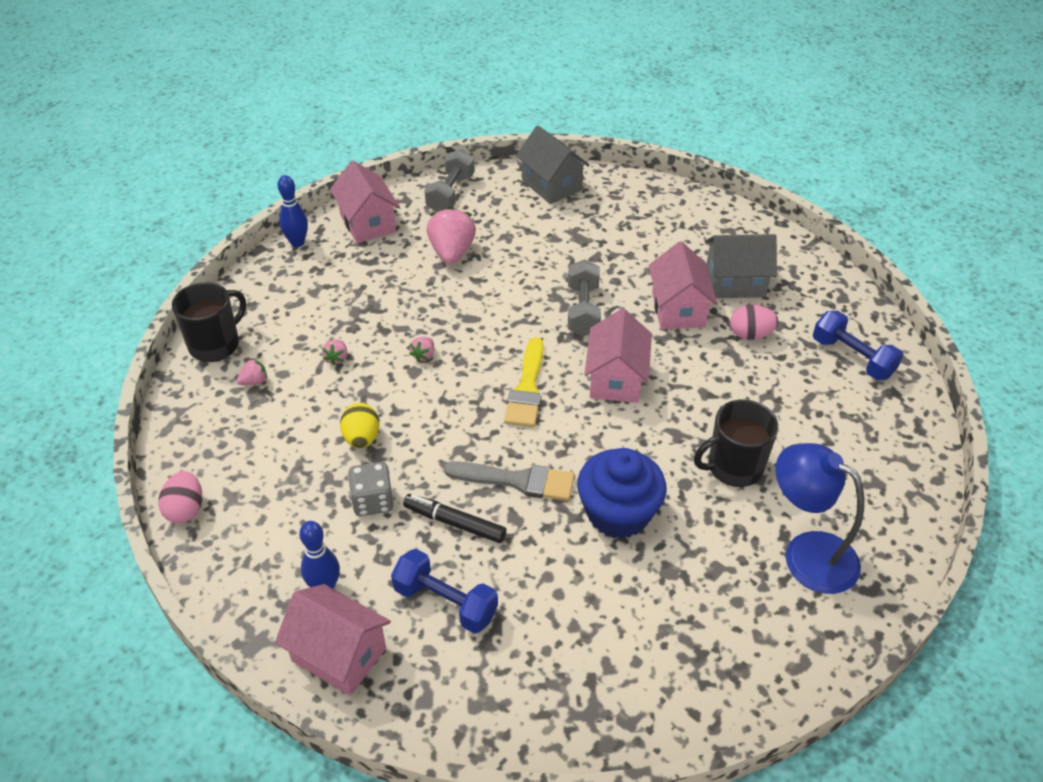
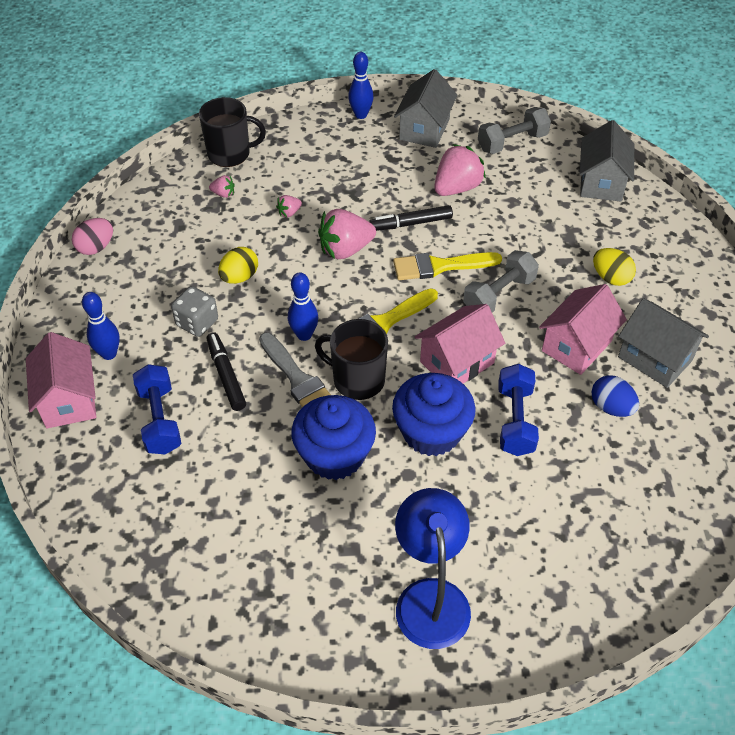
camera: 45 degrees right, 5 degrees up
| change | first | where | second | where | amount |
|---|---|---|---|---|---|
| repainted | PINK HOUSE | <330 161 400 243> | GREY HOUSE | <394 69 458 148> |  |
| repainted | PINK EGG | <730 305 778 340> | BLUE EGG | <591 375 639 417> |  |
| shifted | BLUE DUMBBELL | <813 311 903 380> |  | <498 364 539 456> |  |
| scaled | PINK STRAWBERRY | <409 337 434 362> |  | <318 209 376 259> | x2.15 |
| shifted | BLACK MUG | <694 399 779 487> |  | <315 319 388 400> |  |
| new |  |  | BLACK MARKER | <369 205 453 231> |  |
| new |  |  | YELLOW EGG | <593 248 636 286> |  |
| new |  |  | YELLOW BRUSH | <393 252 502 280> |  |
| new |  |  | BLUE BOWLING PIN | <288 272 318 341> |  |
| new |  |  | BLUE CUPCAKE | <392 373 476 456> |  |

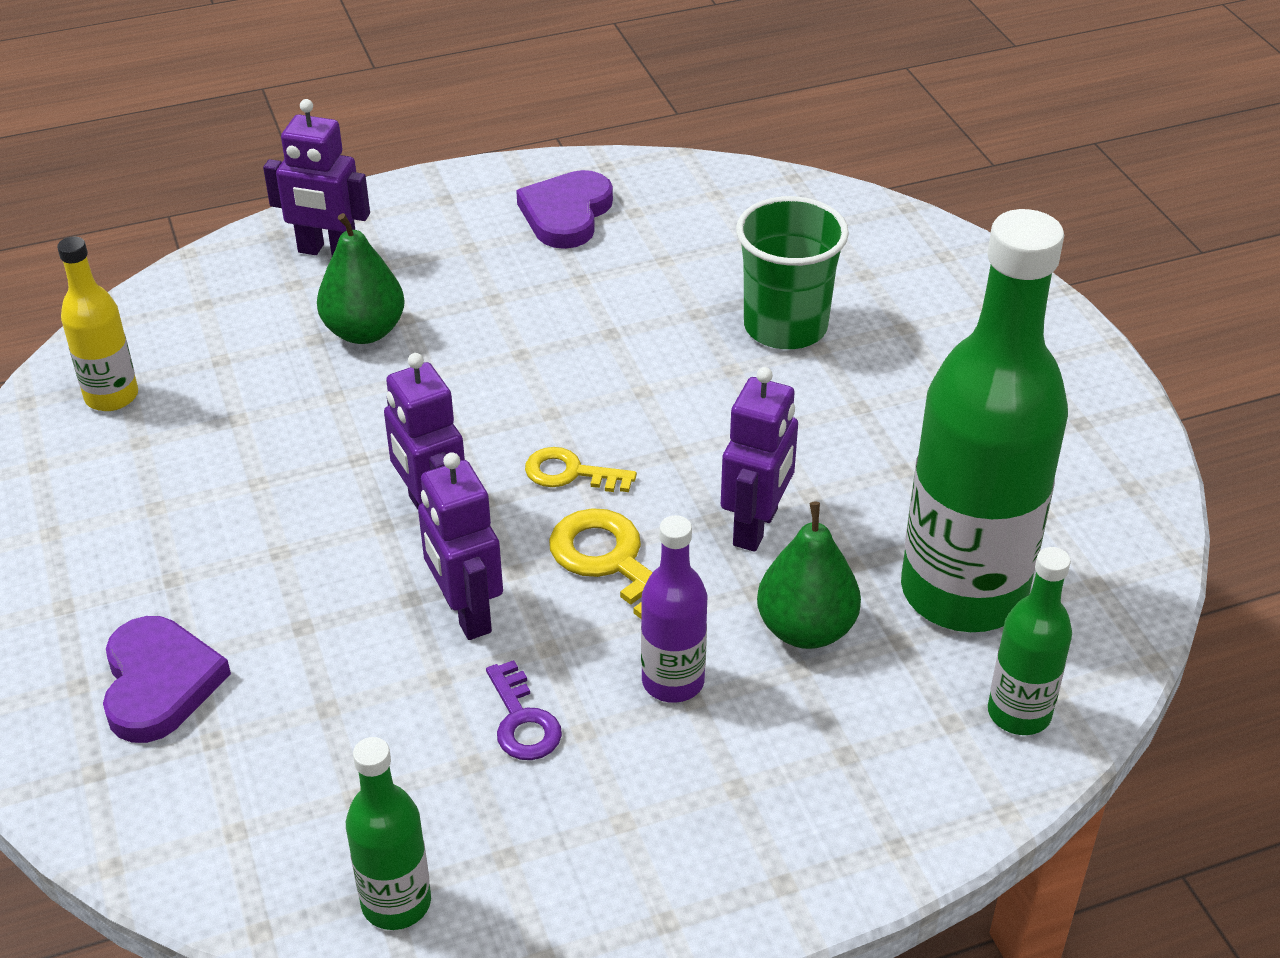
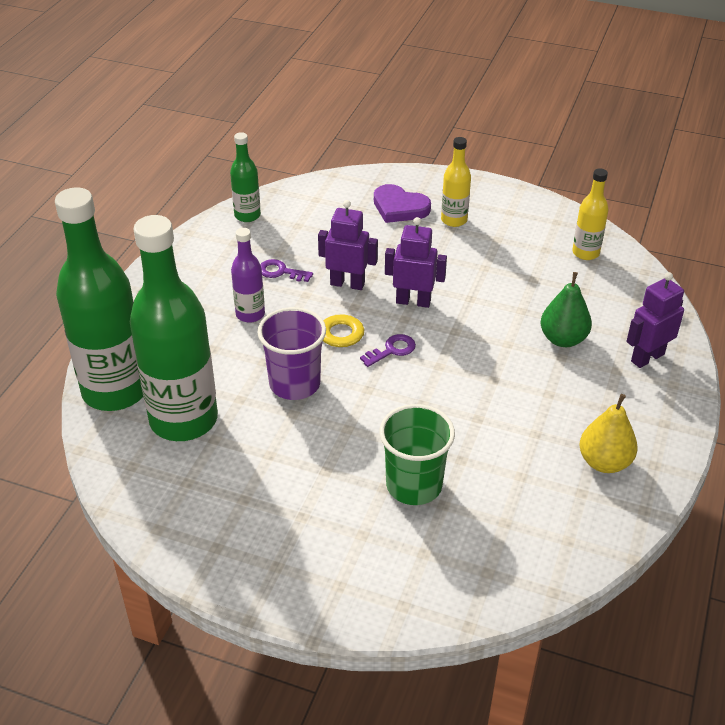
camera: 130 degrees right, 0 degrees up
| change | first | where | second | where | amount |
|---|---|---|---|---|---|
| swapped | PURPLE HEART | <516 170 613 249> | YELLOW PEAR | <579 394 638 473> |  |
| swapped | PURPLE ROBOT | <721 367 798 552> | PURPLE CUP | <257 307 326 400> |  |
| repainted | YELLOW KEY | <525 447 637 492> | PURPLE KEY | <360 334 416 367> |  |
| gone | GREEN PEAR | <757 501 861 649> |  |  |  |
| scaled | GREEN BOTTLE | <988 547 1072 735> |  | <55 188 143 411> | x2.11 |
| new |  |  | YELLOW BOTTLE | <441 137 471 227> |  |

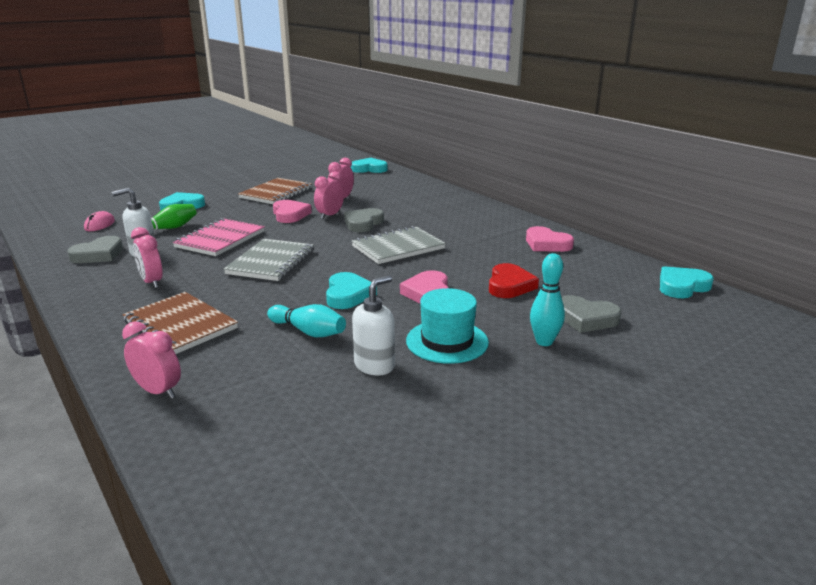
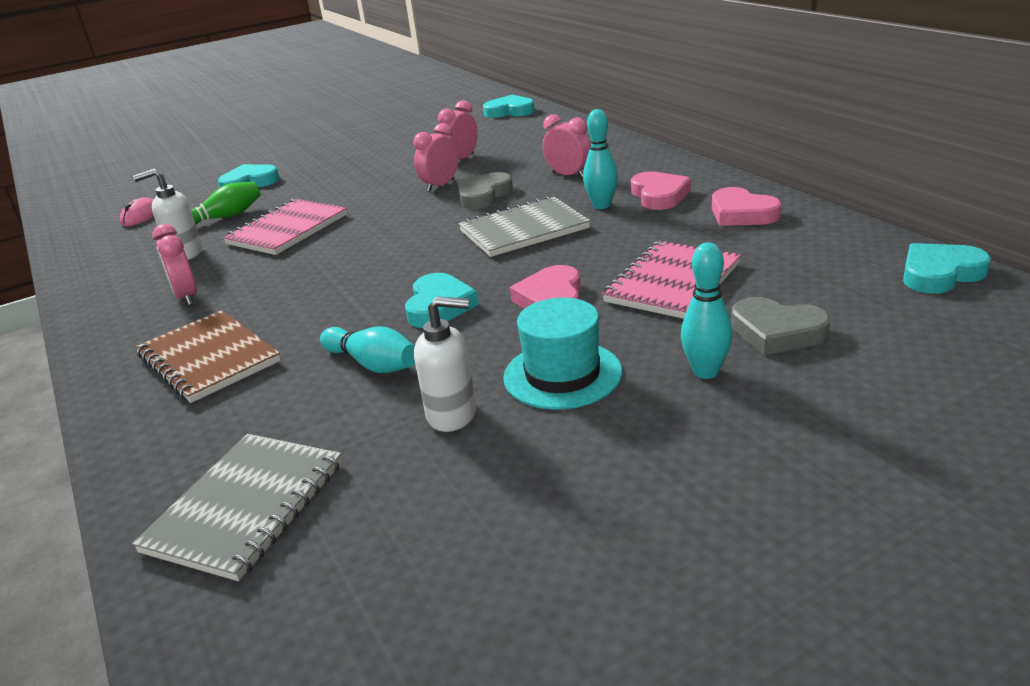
camera: 10 degrees right, 5 degrees up
| change | first | where | second | where | amount |
|---|---|---|---|---|---|
| gone | BROWN NOTEBOOK | <238 178 312 204> |  |  |  |
| shifted | PINK HEART | <273 200 312 223> |  | <631 171 691 210> |  |
| gone | GREY HEART | <67 236 123 263> |  |  |  |
| shifted | GREY NOTEBOOK | <224 239 314 281> |  | <132 434 342 581> |  |
| swapped | RED HEART | <489 263 539 298> | PINK NOTEBOOK | <602 241 741 319> |  |
| rotated | WHITE SOAP DISPENSER | <352 276 395 375> |  | <414 296 476 432> | 45 degrees clockwise |
| shifted | PINK CLOCK | <122 321 181 399> |  | <542 114 591 178> |  |
| new |  |  | TURQUOISE BOWLING PIN | <583 109 618 209> |  |

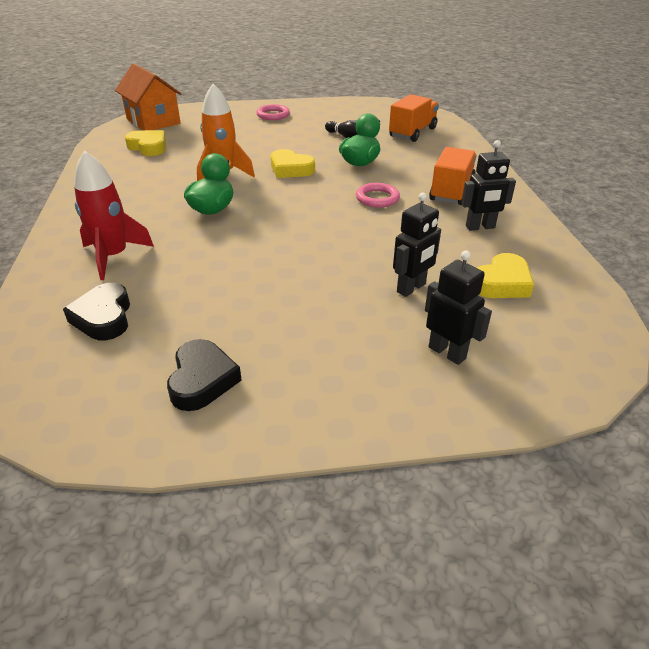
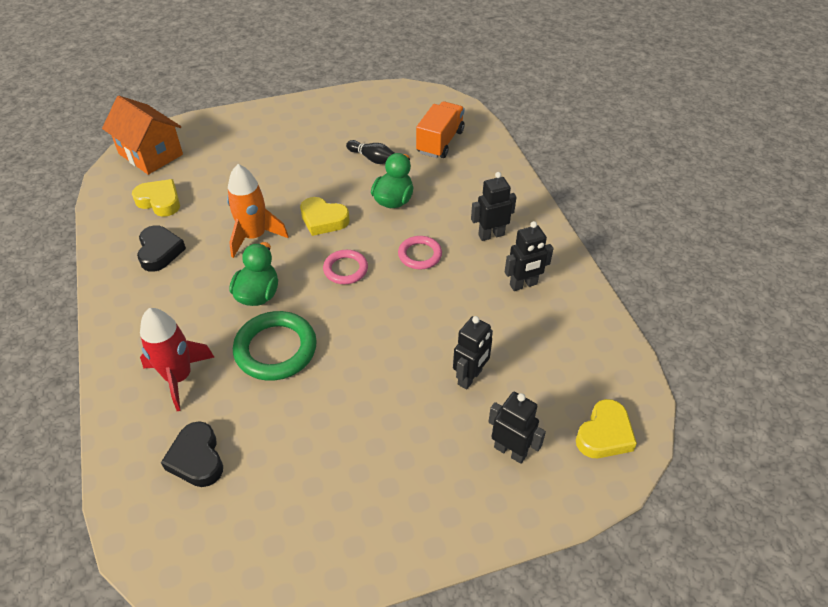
camera: 10 degrees left, 10 degrees up
| change | first | where | second | where | amount |
|---|---|---|---|---|---|
| shifted | PINK RING | <256 104 290 120> |  | <323 250 368 284> |  |
| swapped | ORANGE TRUCK | <429 147 477 205> | BLACK ROBOT | <471 172 516 241> |  |
| shifted | YELLOW HEART | <477 253 534 298> |  | <576 399 637 458> |  |
| shifted | BLACK HEART | <167 339 242 411> |  | <137 225 186 272> |  |
| new |  |  | GREEN RING | <233 311 317 381> |  |

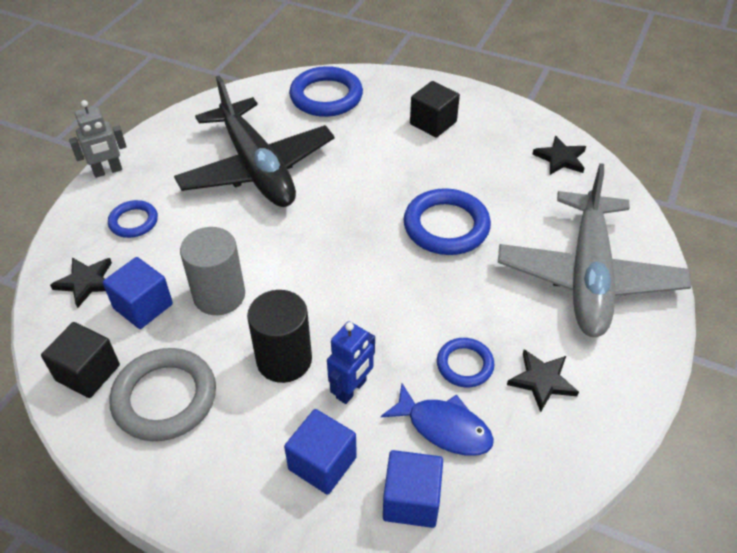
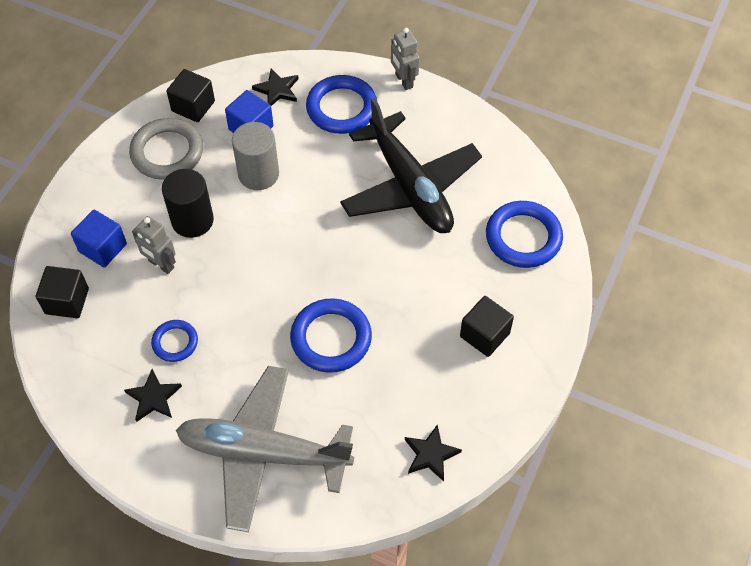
camera: 90 degrees right, 10 degrees up
| change | first | where | second | where | amount |
|---|---|---|---|---|---|
| rotated | BLACK PLANE | <174 75 335 207> |  | <340 98 482 233> | 90 degrees counterclockwise |
| scaled | BLUE RING | <108 200 158 238> |  | <306 75 378 134> | x1.76 |
| repainted | BLUE ROBOT | <327 321 375 404> | GREY ROBOT | <132 216 176 274> |  |
| gone | BLUE FISH | <381 383 494 456> |  |  |  |
| repainted | BLUE CUBE | <383 450 443 528> | BLACK CUBE | <36 266 89 318> |  |

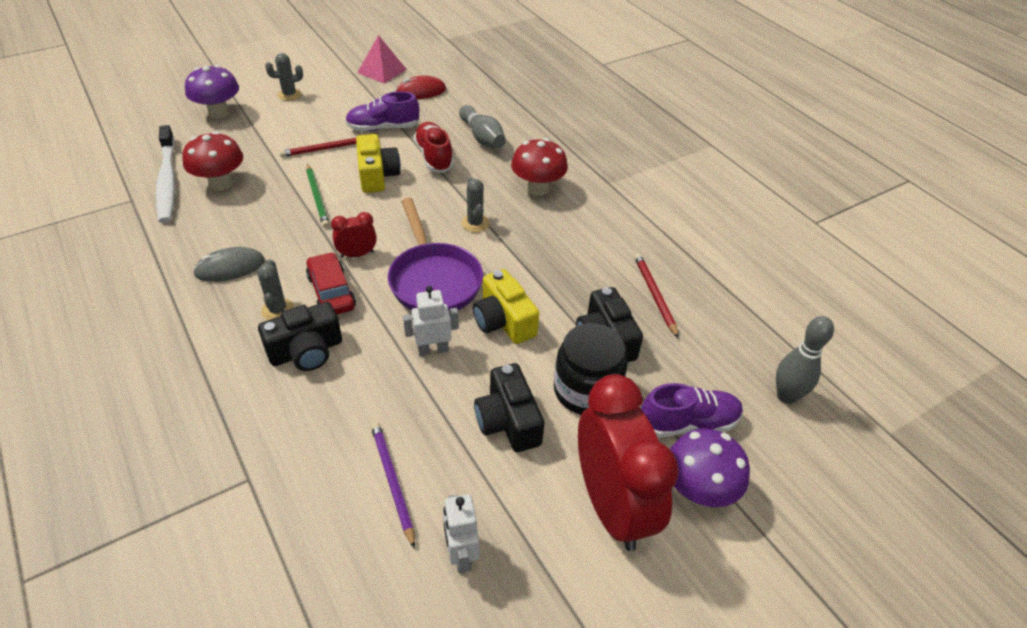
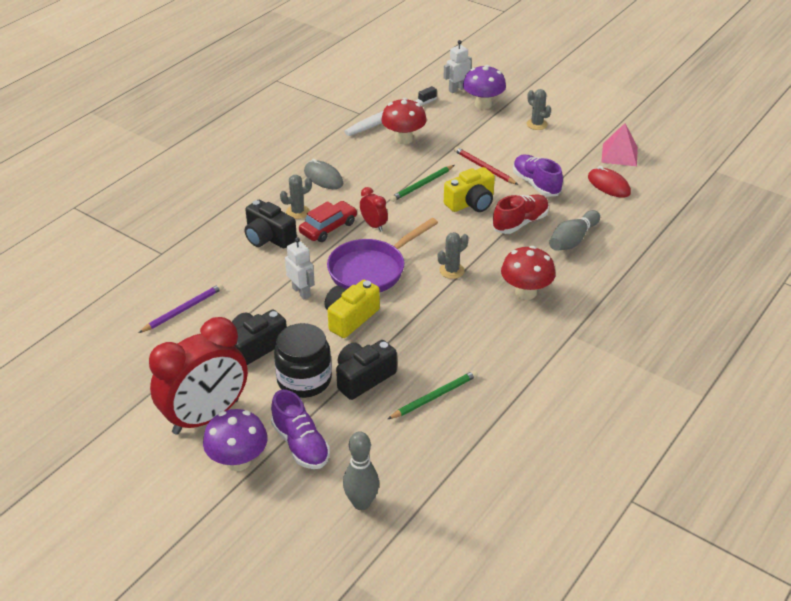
camera: 70 degrees right, 5 degrees down
| change | first | where | second | where | amount |
|---|---|---|---|---|---|
| repainted | RED PENCIL | <634 253 678 338> | GREEN PENCIL | <388 370 478 419> |  |
| shifted | WHITE ROBOT | <443 494 479 573> |  | <443 40 472 93> |  |

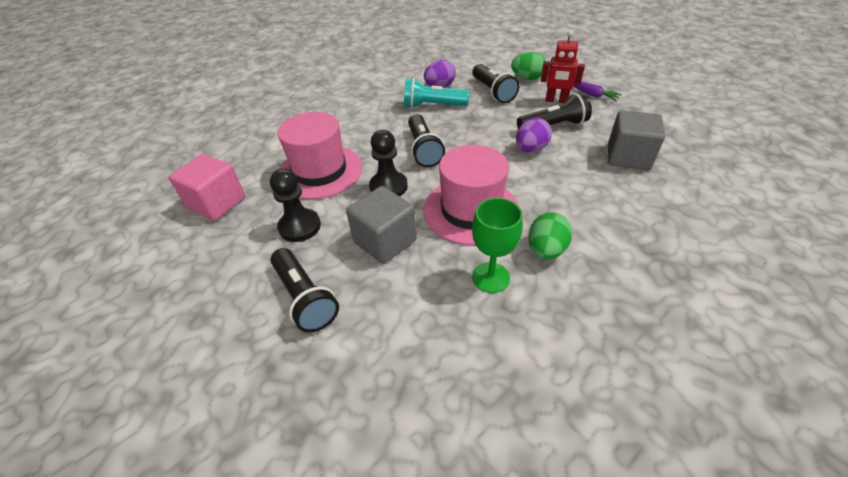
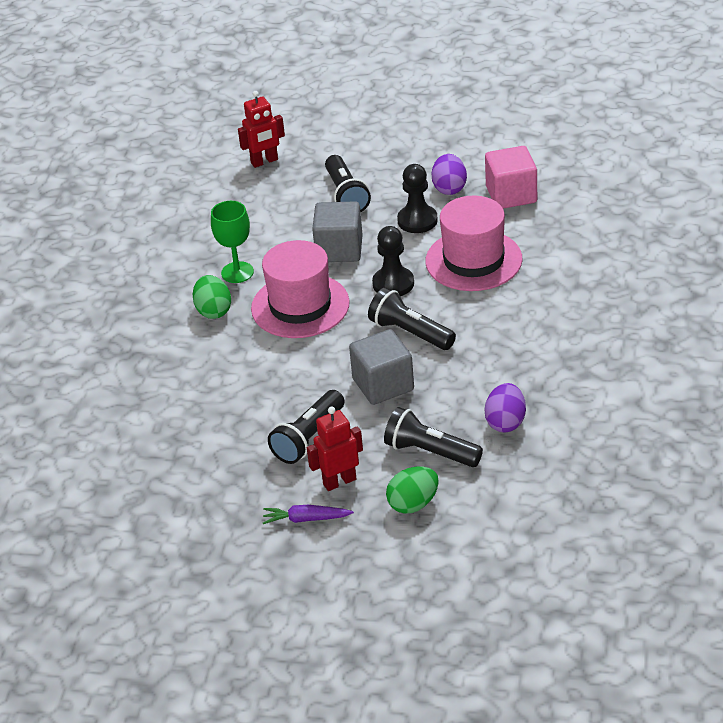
camera: 140 degrees right, 5 degrees down
| change | first | where | second | where | amount |
|---|---|---|---|---|---|
| gone | TURQUOISE FLASHLIGHT | <404 78 469 108> |  |  |  |
| shifted | GREY CUBE | <608 110 665 170> |  | <349 329 414 405> |  |
| shifted | PURPLE EGG | <516 118 552 152> |  | <432 154 467 195> |  |
| rotated | BLACK FLASHLIGHT | <271 248 339 333> |  | <325 155 371 212> | 120 degrees counterclockwise |
| new |  |  | RED ROBOT | <238 91 285 168> |  |

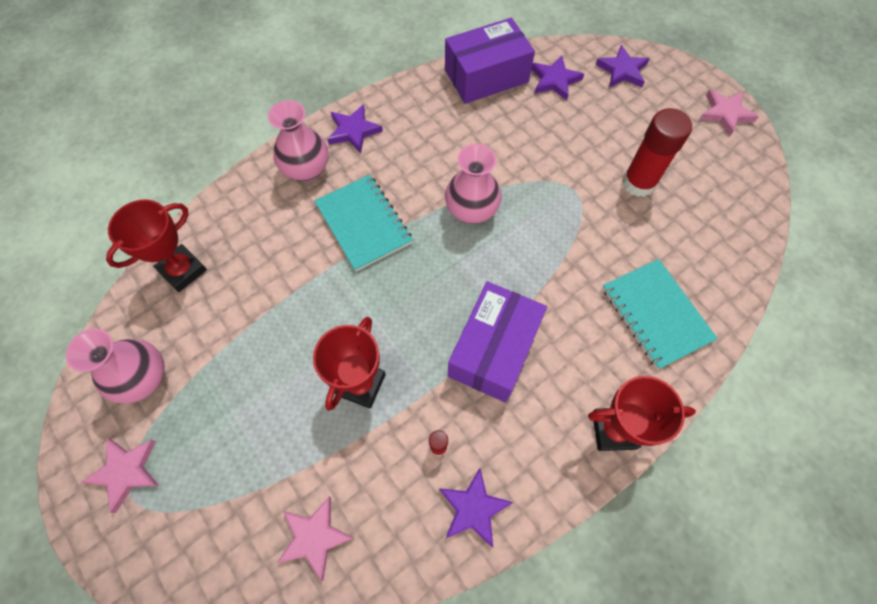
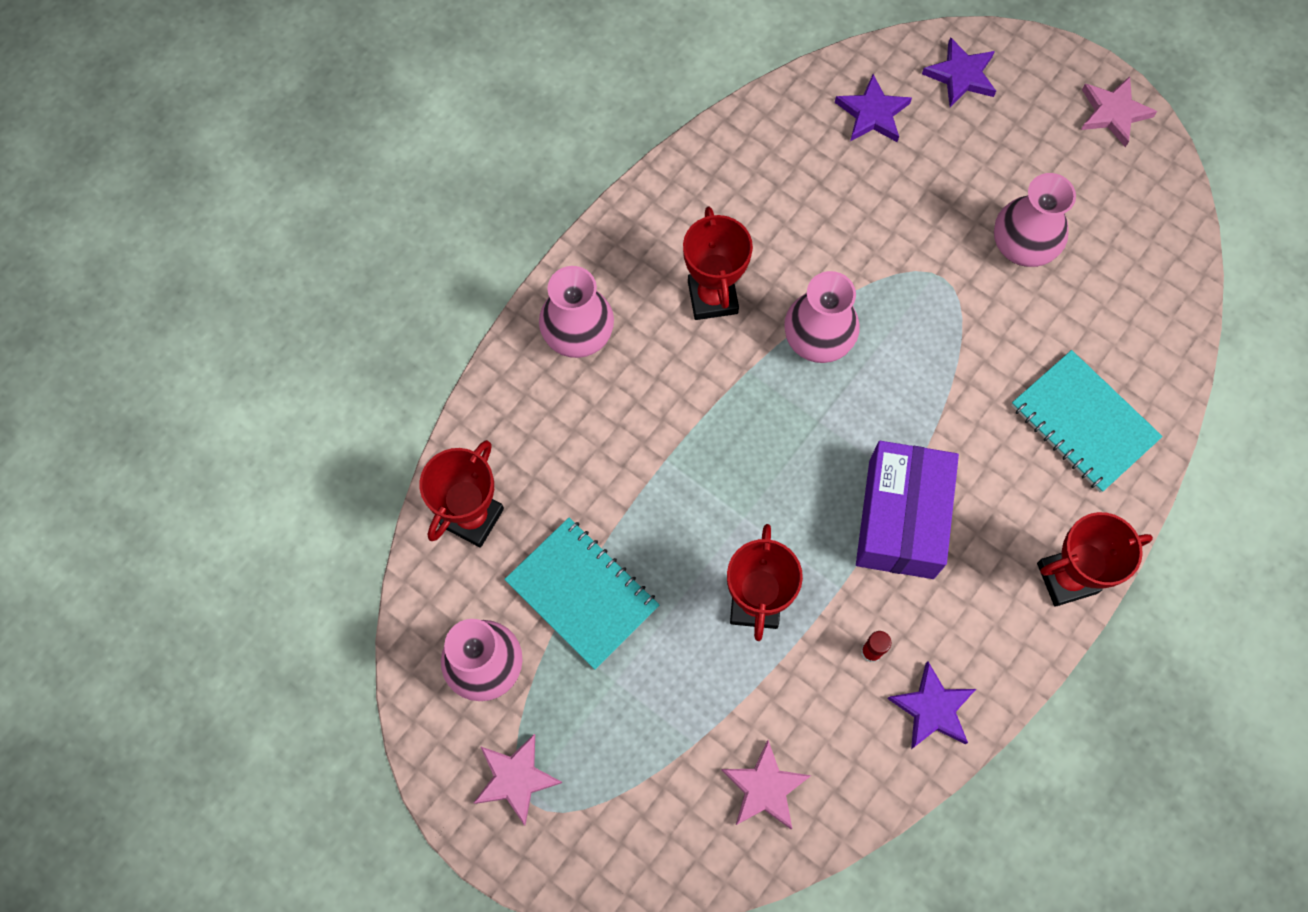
camera: 15 degrees left, 5 degrees up
| change | first | where | second | where | amount |
|---|---|---|---|---|---|
| gone | PURPLE BOX | <445 18 535 104> |  |  |  |
| gone | PURPLE STAR | <327 104 383 153> |  |  |  |
| swapped | RED GLUE STICK | <622 108 692 197> | PINK VASE | <994 173 1076 267> |  |
| shifted | TURQUOISE NOTEBOOK | <314 174 413 272> |  | <504 518 659 670> |  |
| new |  |  | RED TROPHY | <683 207 753 320> |  |

